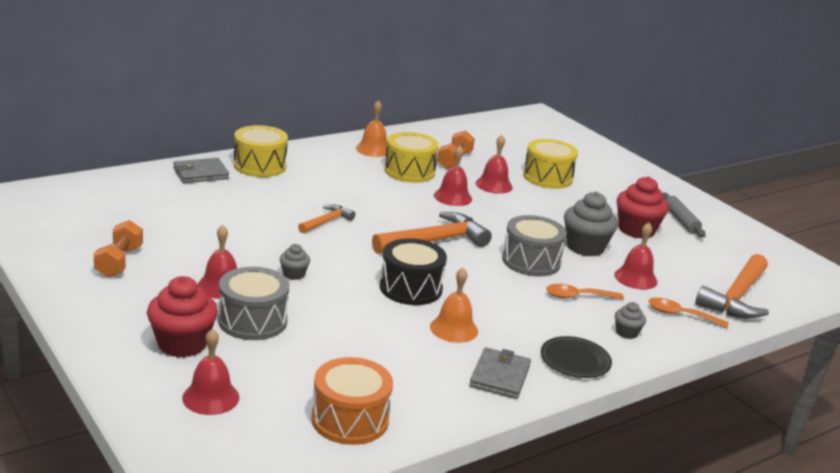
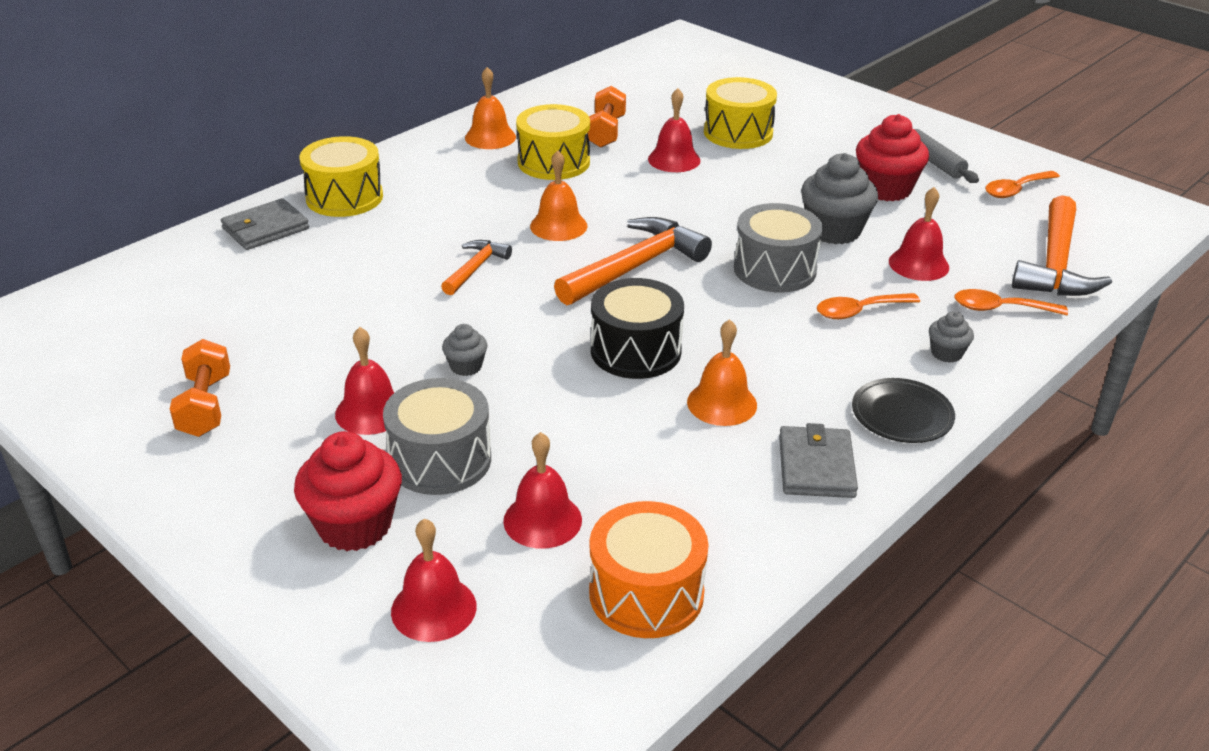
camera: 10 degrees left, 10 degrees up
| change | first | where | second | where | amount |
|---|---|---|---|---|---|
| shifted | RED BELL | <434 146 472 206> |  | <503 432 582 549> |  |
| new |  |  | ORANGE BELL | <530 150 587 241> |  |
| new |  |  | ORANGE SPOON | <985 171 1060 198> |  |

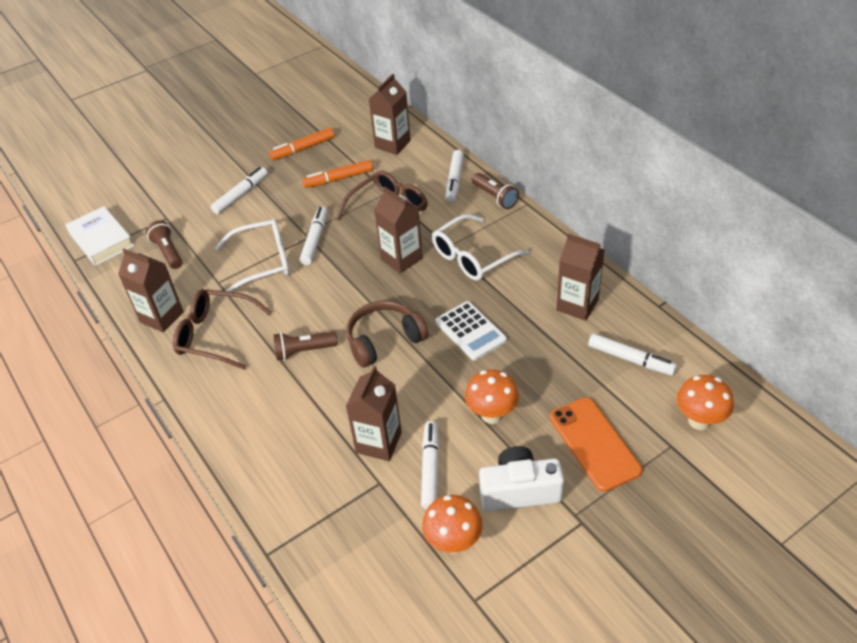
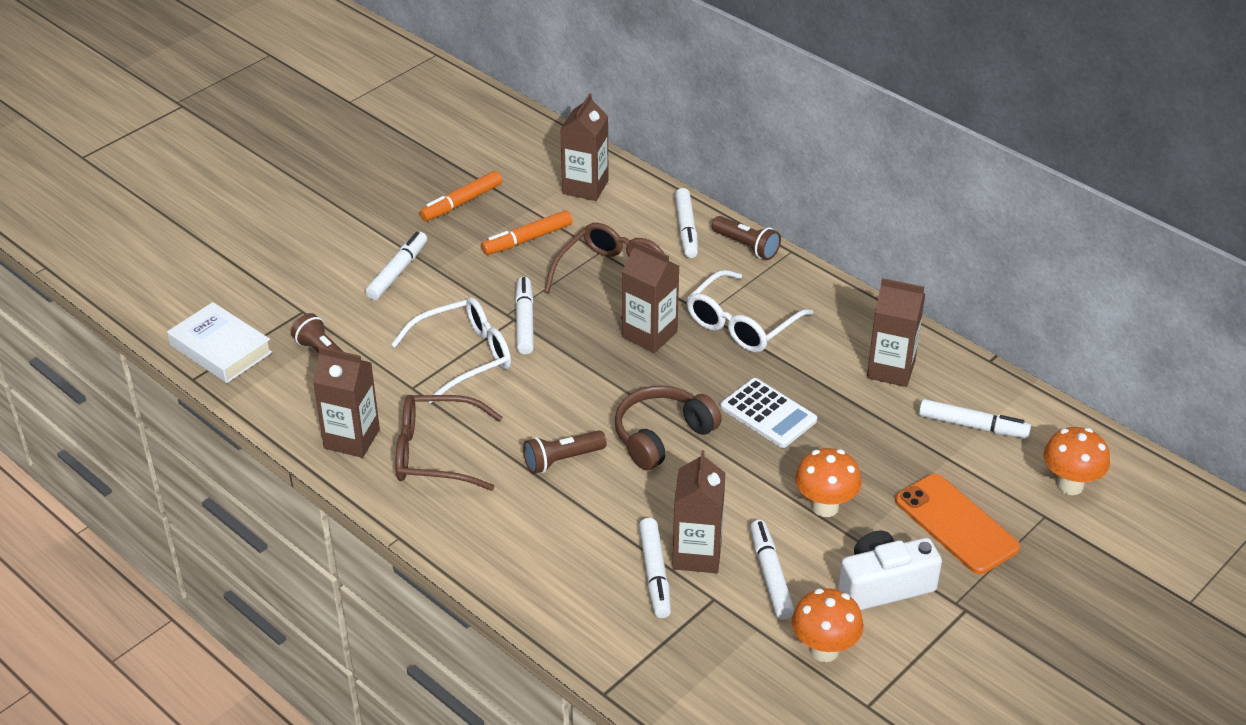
camera: 15 degrees left, 5 degrees down
| change | first | where | second | where | amount |
|---|---|---|---|---|---|
| new |  |  | WHITE MARKER | <639 518 671 618> |  |

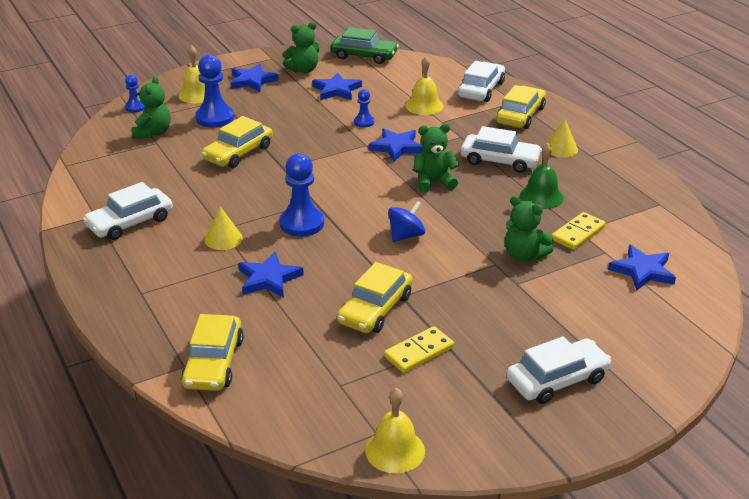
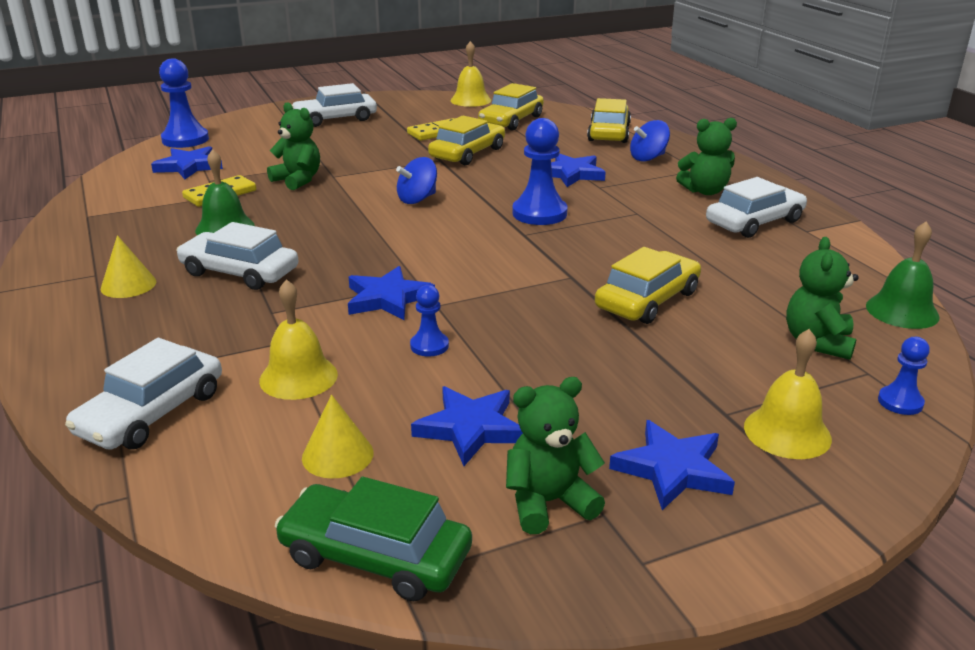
camera: 175 degrees left, 5 degrees down
| change | first | where | second | where | amount |
|---|---|---|---|---|---|
| shifted | BLUE PAWN | <195 55 234 128> |  | <159 58 209 148> |  |
| shifted | YELLOW CAR | <496 85 546 129> |  | <478 83 544 130> |  |
| shifted | GREEN TEDDY BEAR | <413 123 459 193> |  | <676 118 737 195> |  |
| shifted | YELLOW CONE | <205 207 243 250> |  | <302 395 374 479> |  |
| new |  |  | BLUE SPINNING TOP | <630 120 670 161> |  |
| new |  |  | GREEN BELL | <866 221 940 329> |  |

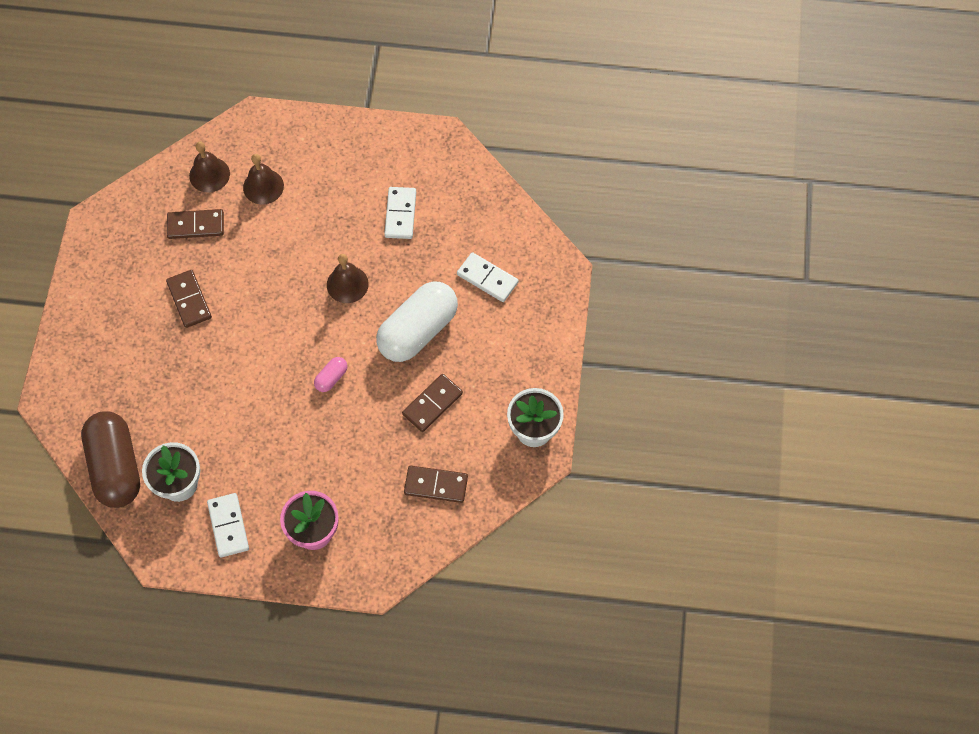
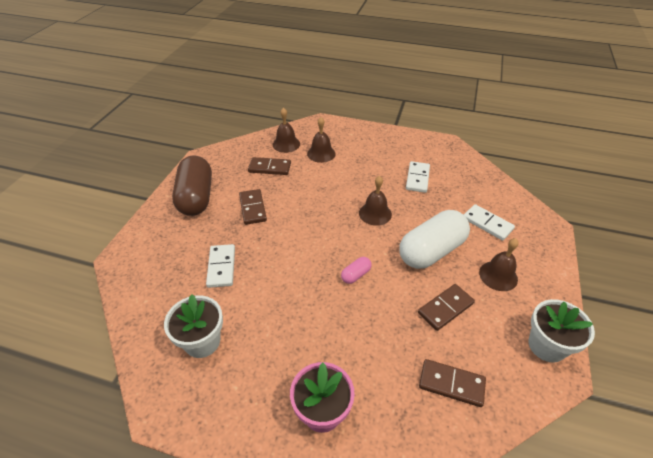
camera: 10 degrees right, 20 degrees down
| change | first | where | second | where | amount |
|---|---|---|---|---|---|
| shifted | BROWN CAPSULE | <81 411 140 508> |  | <172 155 212 216> |  |
| shifted | WHITE DOMINO | <207 493 249 557> |  | <206 244 235 288> |  |
| new |  |  | BROWN BELL | <479 238 519 291> |  |

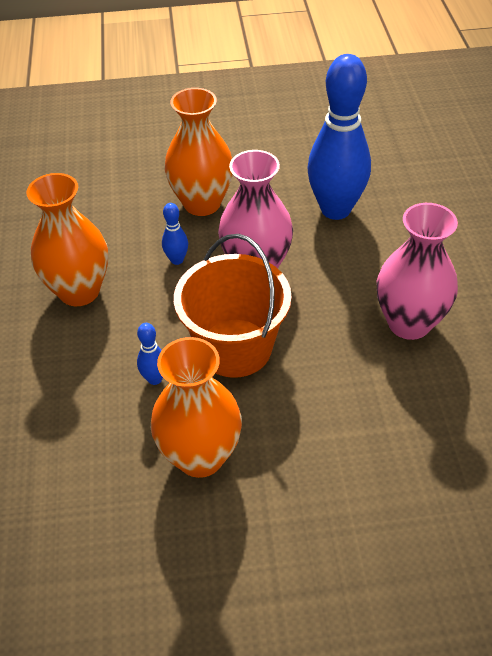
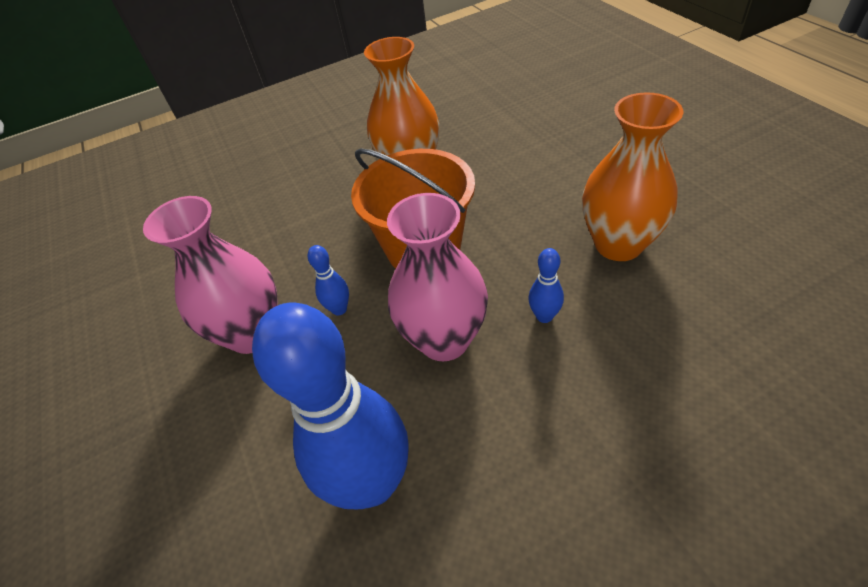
camera: 165 degrees right, 0 degrees up
| change | first | where | second | where | amount |
|---|---|---|---|---|---|
| gone | ORANGE VASE | <165 88 233 216> |  |  |  |
| shifted | BLUE BOWLING PIN | <137 323 163 385> |  | <308 245 349 316> |  |

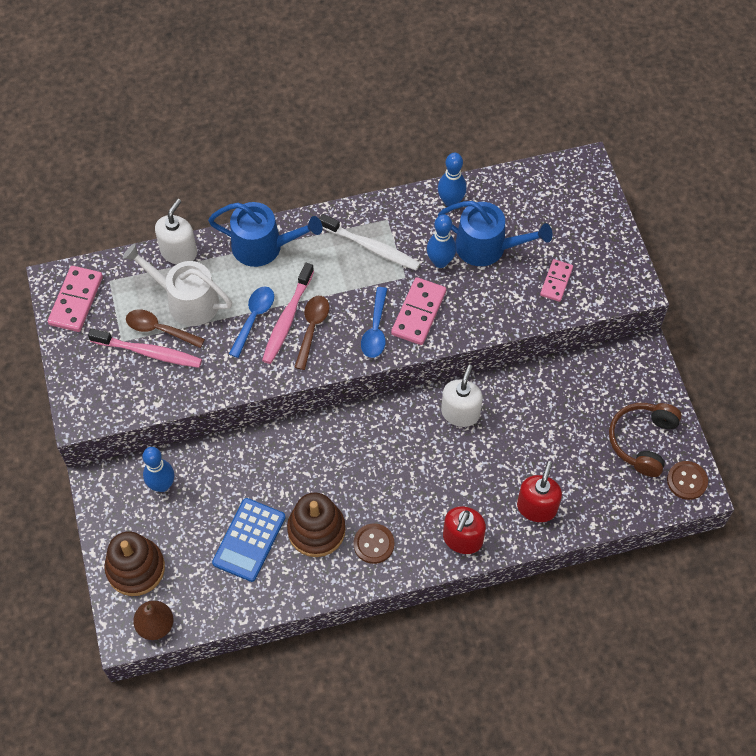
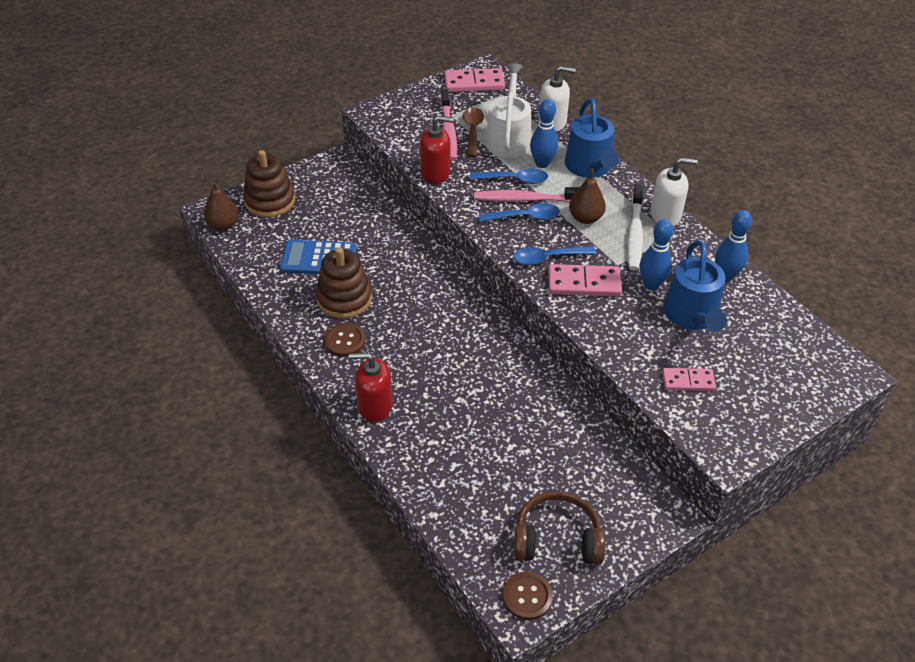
camera: 70 degrees right, 15 degrees down
| change | first | where | second | where | amount |
|---|---|---|---|---|---|
| repainted | BROWN SPOON | <294 296 329 370> | BLUE SPOON | <479 203 560 222> |  |
| shifted | WHITE SOAP DISPENSER | <441 365 483 427> |  | <650 157 697 226> |  |
| shifted | BLUE BOWLING PIN | <143 447 174 492> |  | <530 99 558 168> |  |
| shifted | RED SOAP DISPENSER | <517 461 562 522> |  | <420 116 454 184> |  |
| new |  |  | BROWN PEAR | <569 169 606 224> |  |

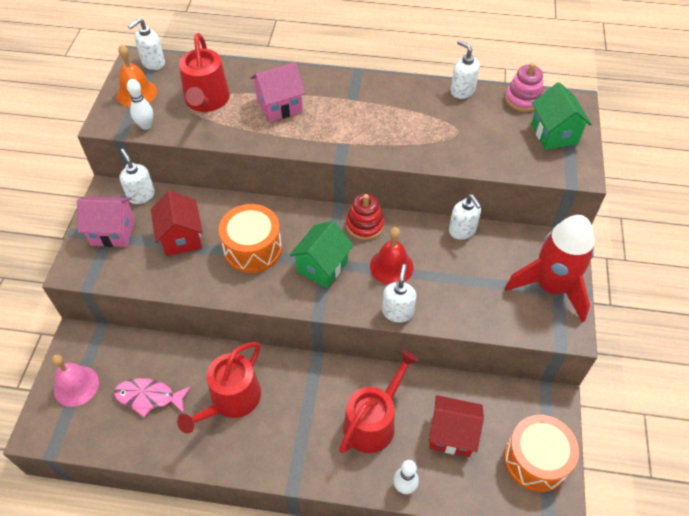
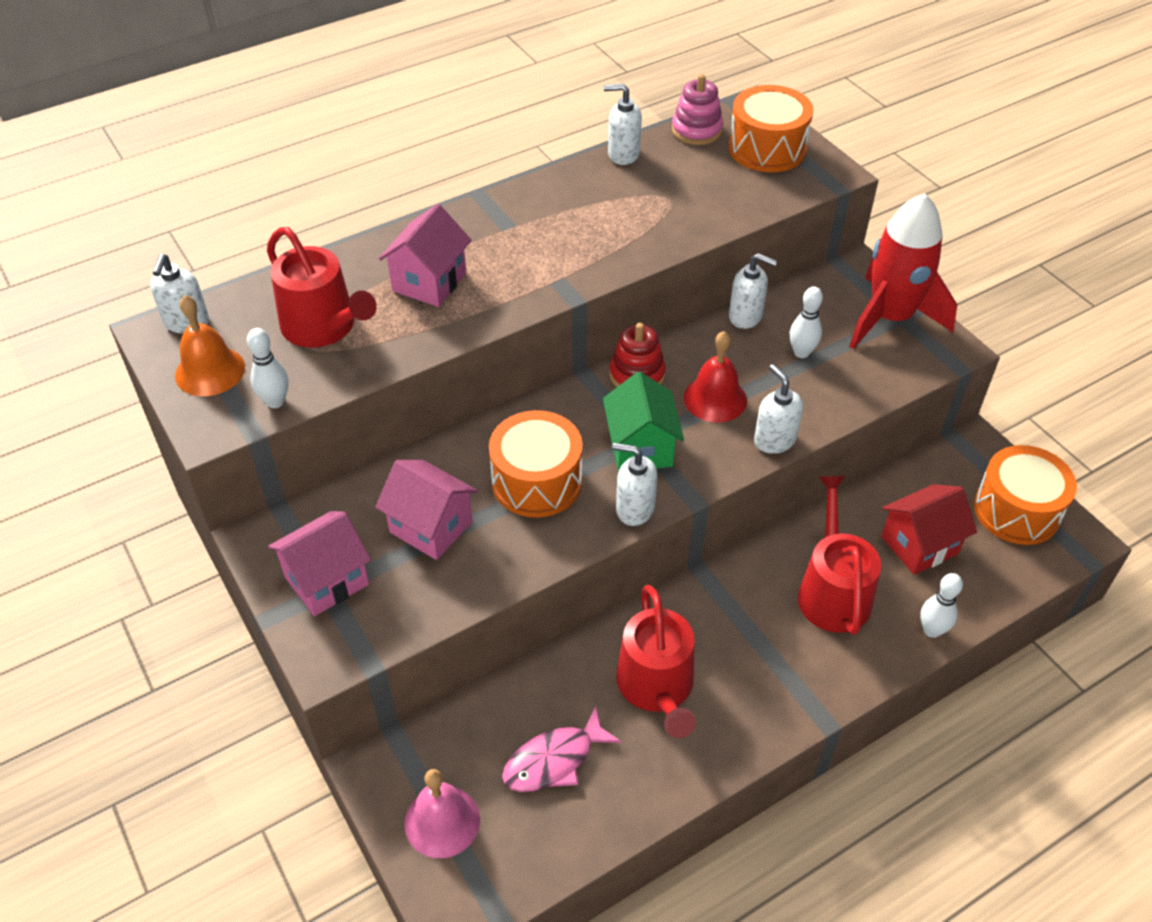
camera: 40 degrees left, 5 degrees down
| change | first | where | second | where | amount |
|---|---|---|---|---|---|
| swapped | GREEN HOUSE | <531 82 592 150> | ORANGE DRUM | <729 85 813 172> |  |
| shifted | WHITE SOAP DISPENSER | <120 149 155 204> |  | <612 443 657 526> |  |
| repainted | RED HOUSE | <151 191 203 256> | PINK HOUSE | <375 460 478 560> |  |
| new |  |  | WHITE BOWLING PIN | <790 286 823 358> |  |

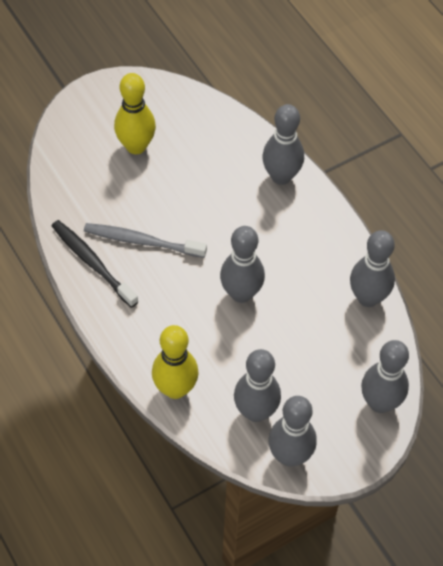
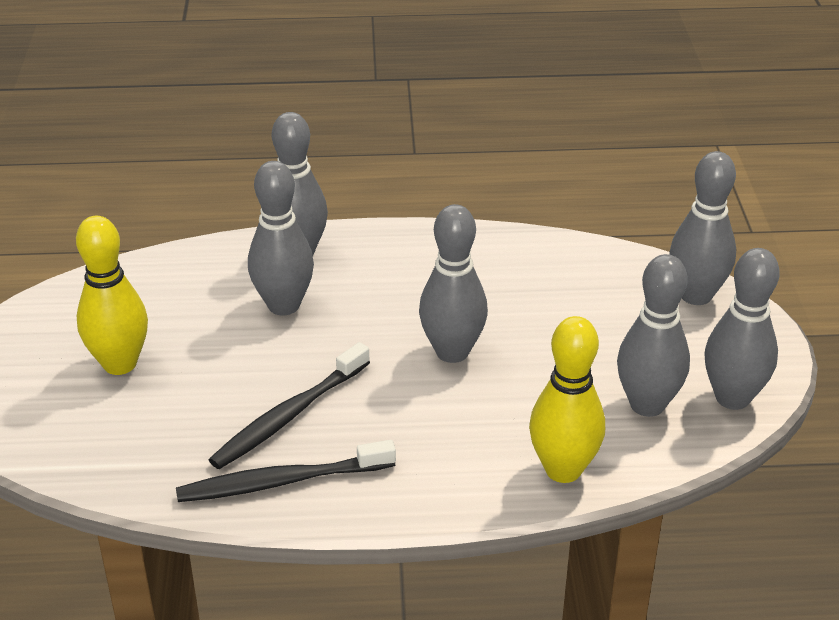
camera: 60 degrees left, 20 degrees down
| change | first | where | second | where | amount |
|---|---|---|---|---|---|
| repainted | GREY TOOTHBRUSH | <84 223 207 258> | BLACK TOOTHBRUSH | <209 342 370 469> |  |
| shifted | GREY BOWLING PIN | <350 230 395 307> |  | <248 161 314 315> |  |

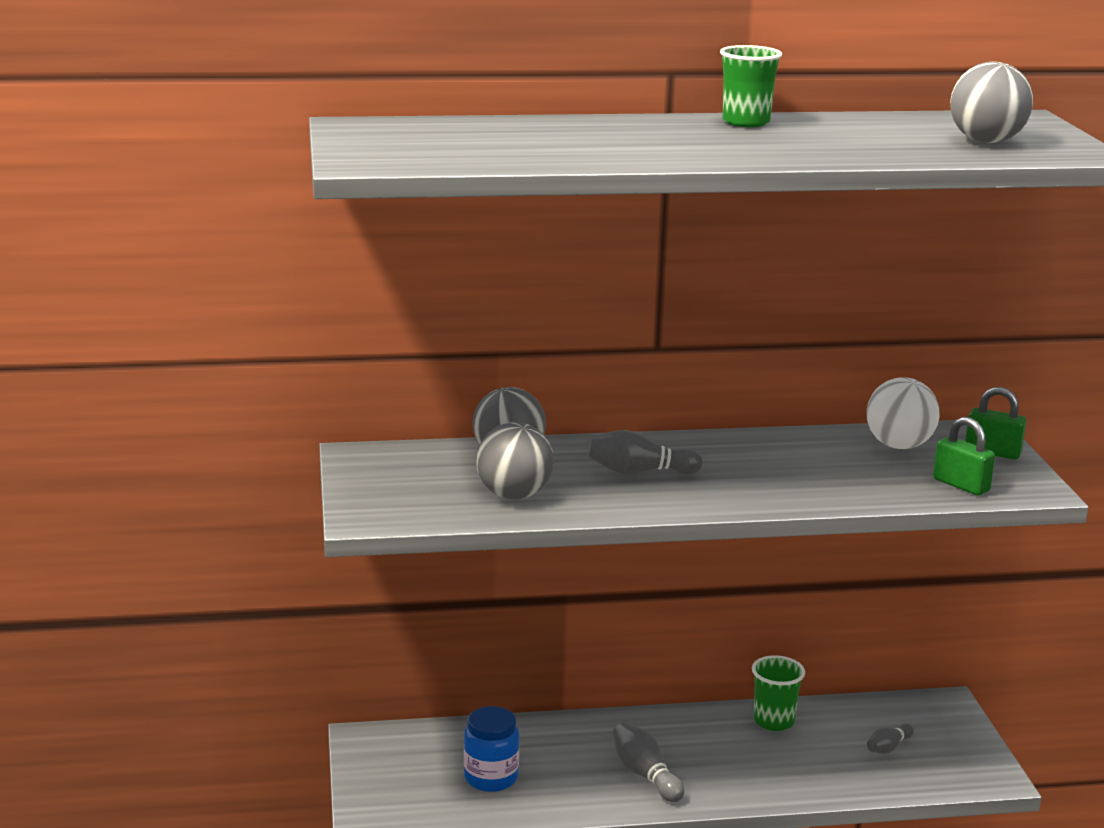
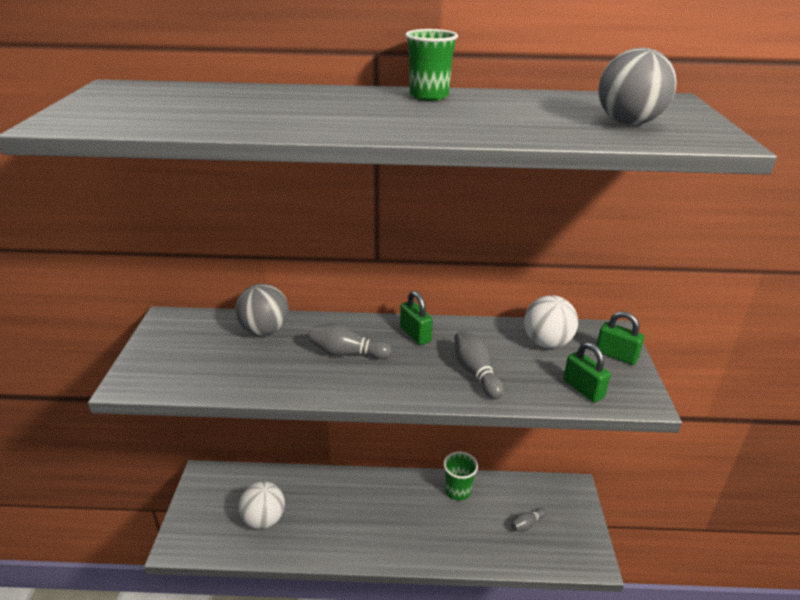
camera: 10 degrees right, 10 degrees up
| change | first | where | second | where | amount |
|---|---|---|---|---|---|
| gone | GREY BALL | <476 422 554 500> |  |  |  |
| swapped | BLUE JAR | <464 706 519 792> | WHITE BALL | <239 481 285 529> |  |
| shifted | GREY BOWLING PIN | <612 722 684 802> |  | <454 330 504 399> |  |
| new |  |  | GREEN PADLOCK | <400 291 433 345> |  |

